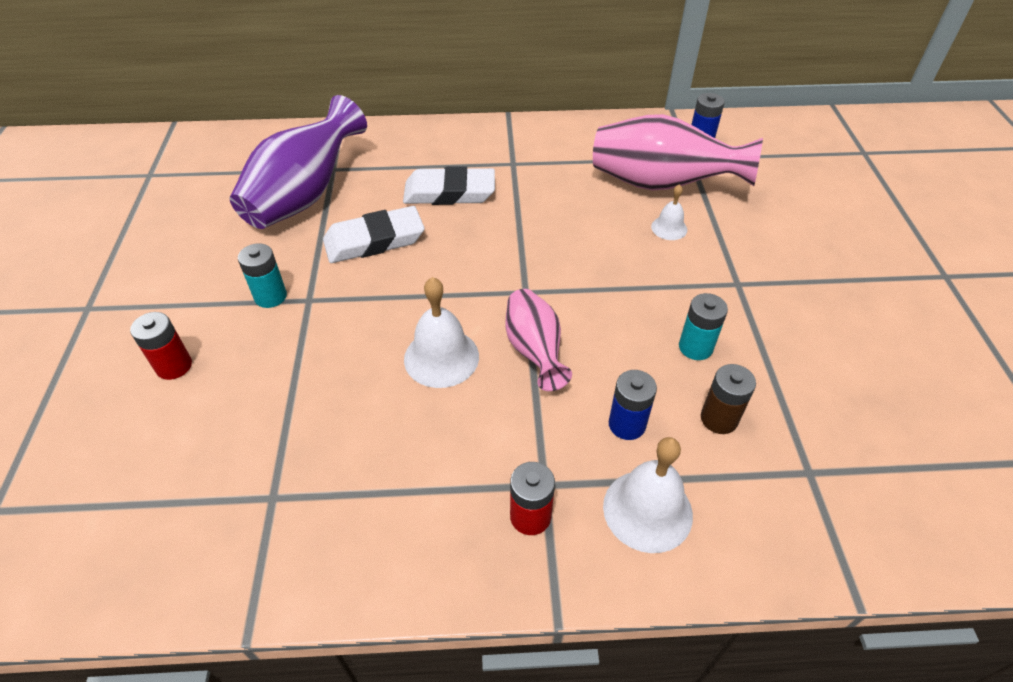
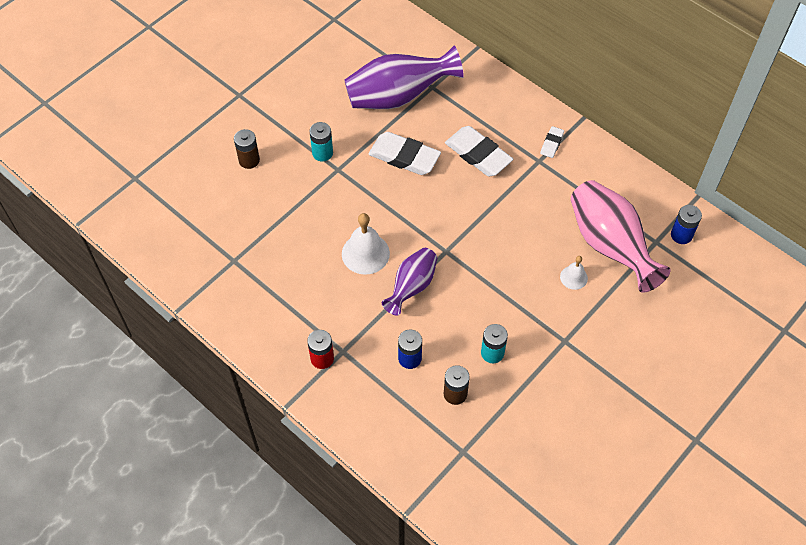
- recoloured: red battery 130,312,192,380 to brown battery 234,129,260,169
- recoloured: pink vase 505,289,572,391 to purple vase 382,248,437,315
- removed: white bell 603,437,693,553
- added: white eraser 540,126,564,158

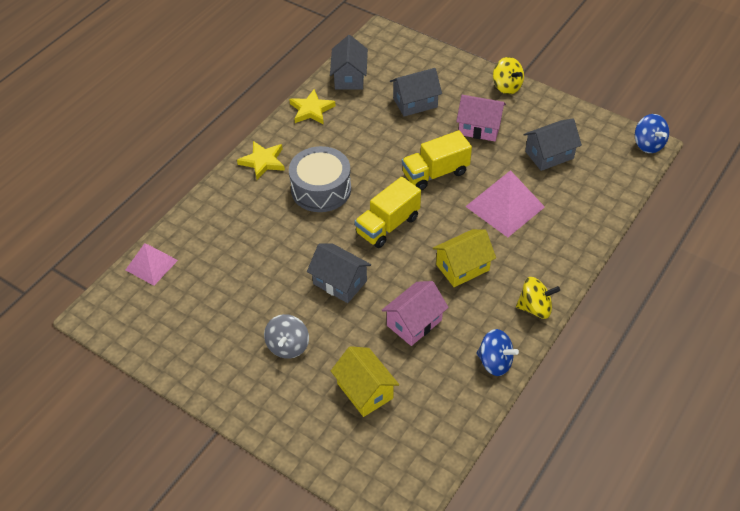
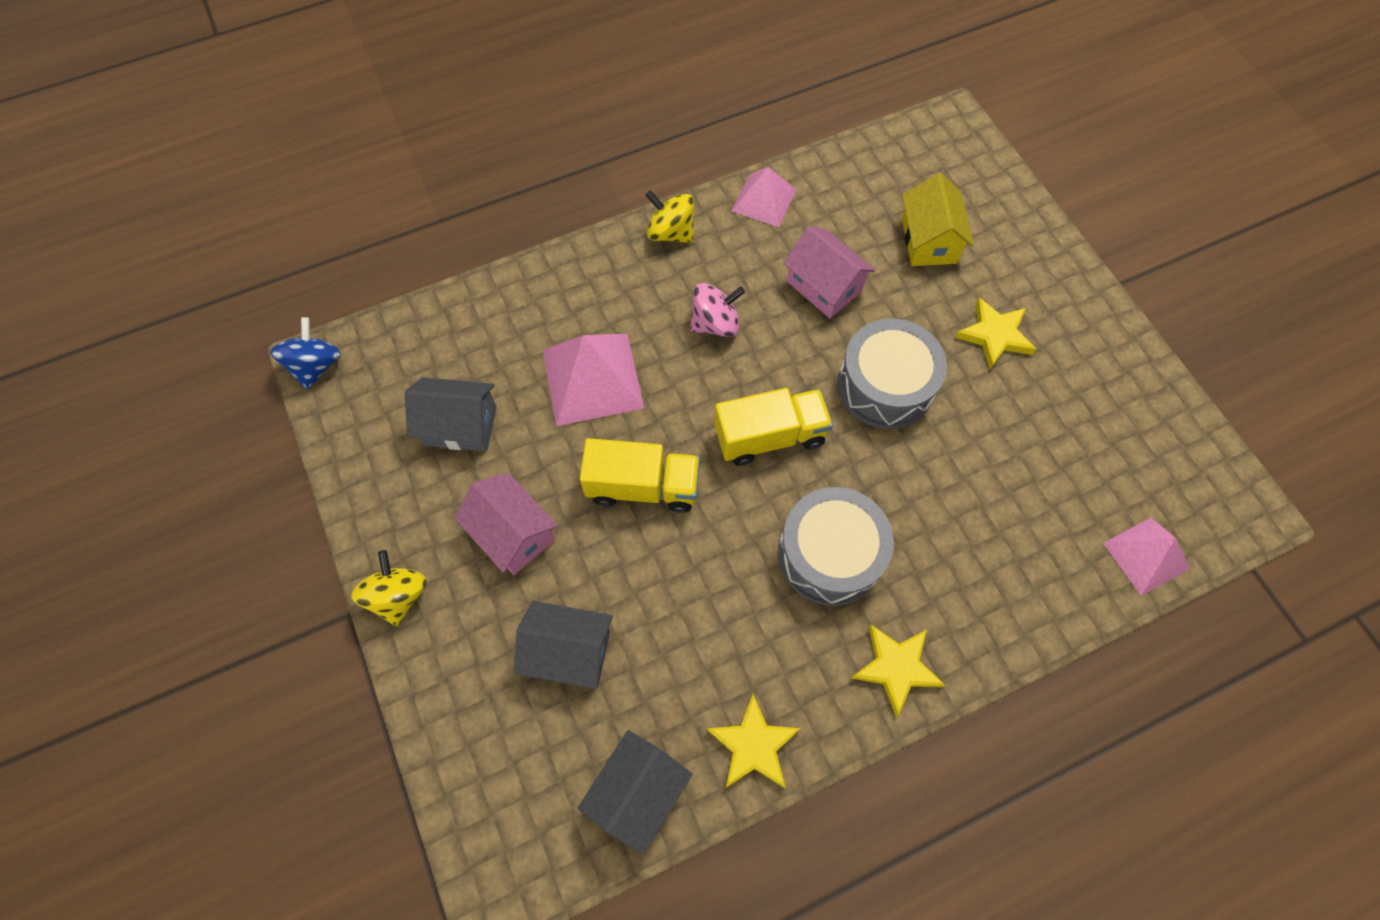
- replaced: grey spinning top 264,314,309,359 to yellow star 955,298,1036,369
- replaced: grey house 307,243,371,303 to grey drum 837,318,947,429
- turned: pink house 381,281,449,346 = 783,226,876,318 60 degrees clockwise
- replaced: yellow house 433,229,496,287 to pink spinning top 690,283,745,337
- replaced: blue spinning top 476,329,519,376 to pink pyramid 732,167,797,227

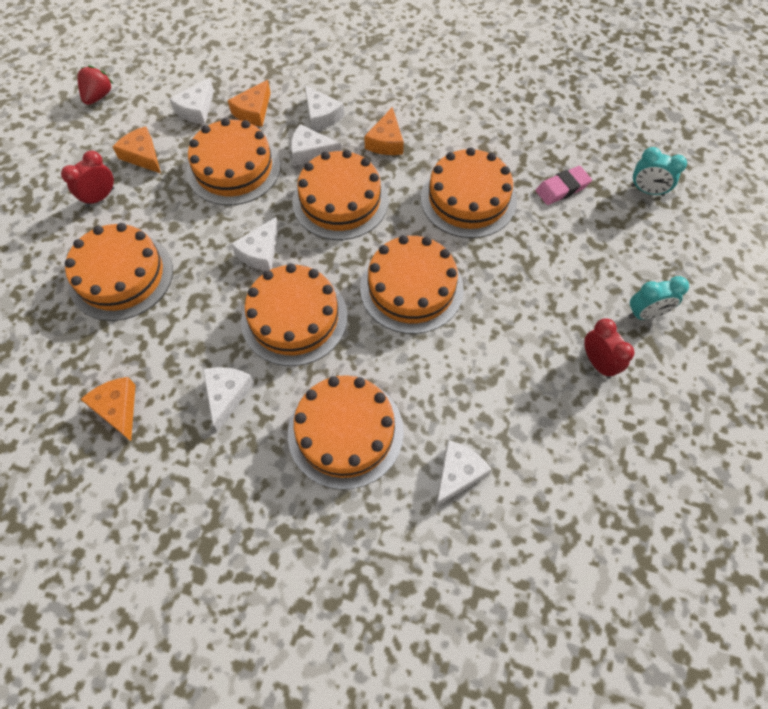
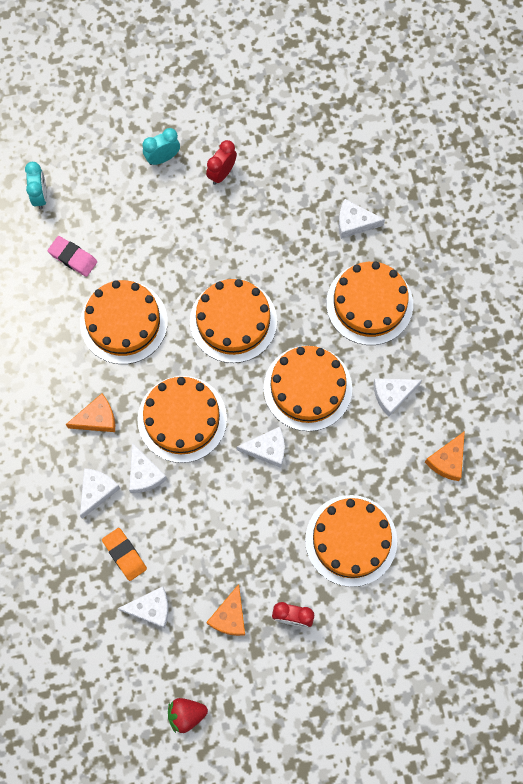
- removed: orange cake 186,118,281,205
- replaced: orange cheese 228,80,271,127 to orange eraser 102,528,147,581
- turned: turquoise clock 628,276,689,320 = 143,128,180,165 75 degrees counterclockwise

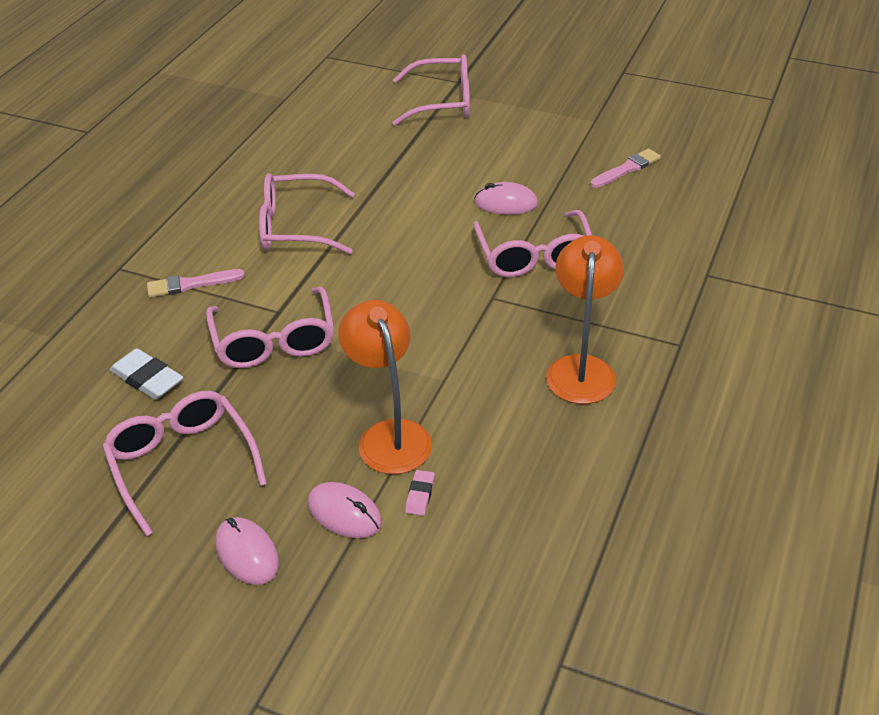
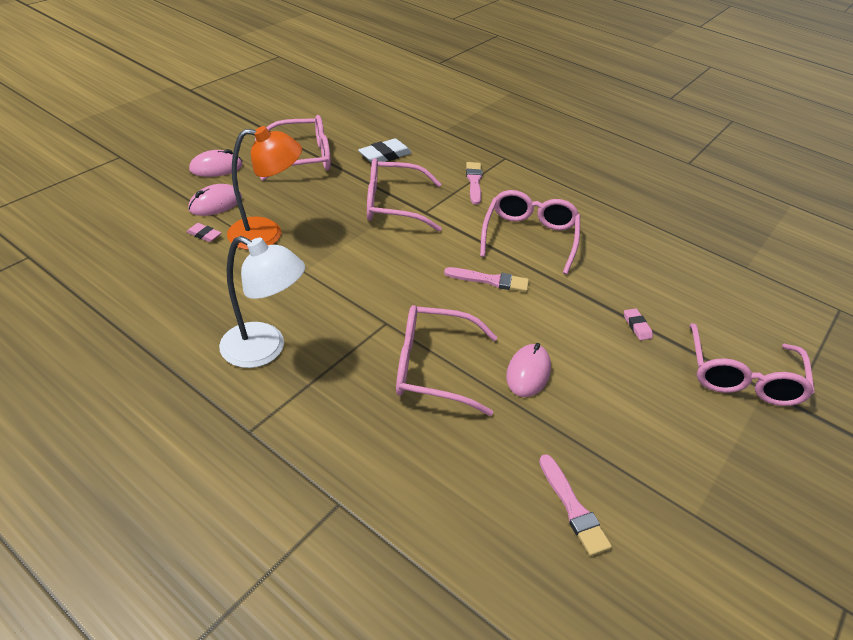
- recoloured: orange lamp 546,235,624,404 to white lamp 219,236,305,368
- added: pink brush 444,267,529,292
- added: pink eraser 624,309,653,340

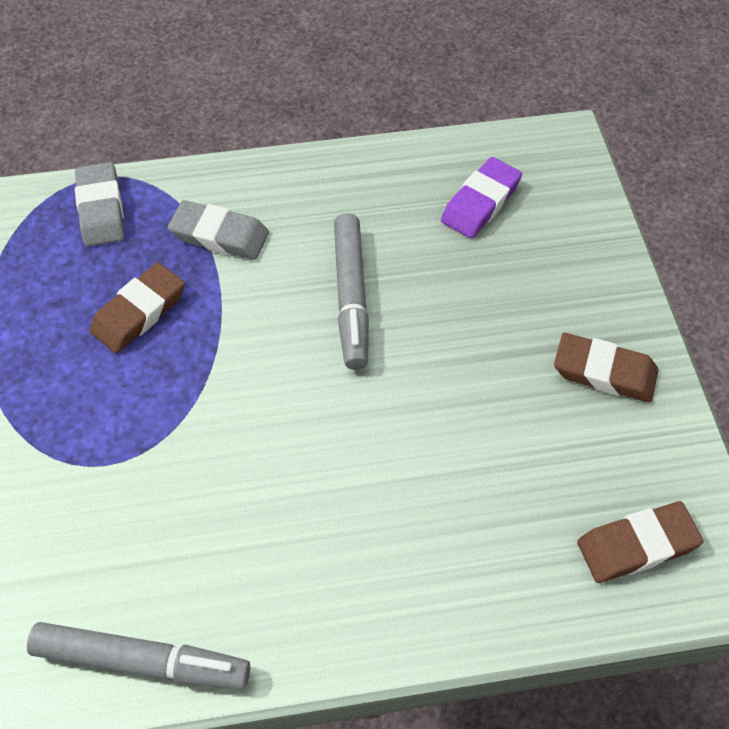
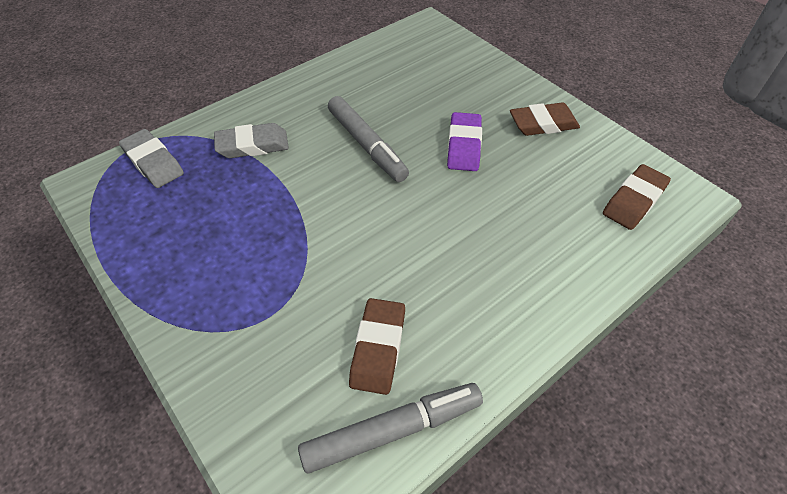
- moved: brown eraser 90,263,185,353 to 349,298,405,395
- moved: purple eraser 441,157,522,238 to 447,112,482,171

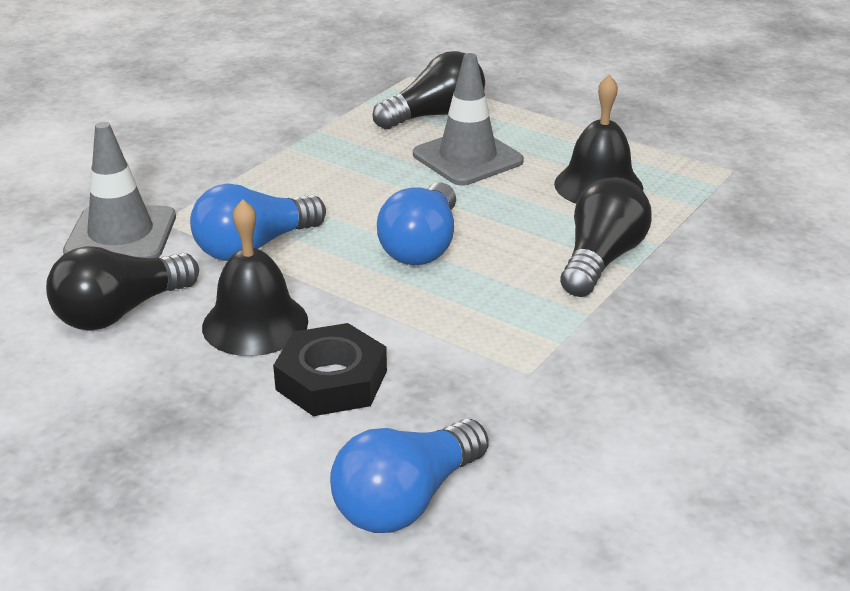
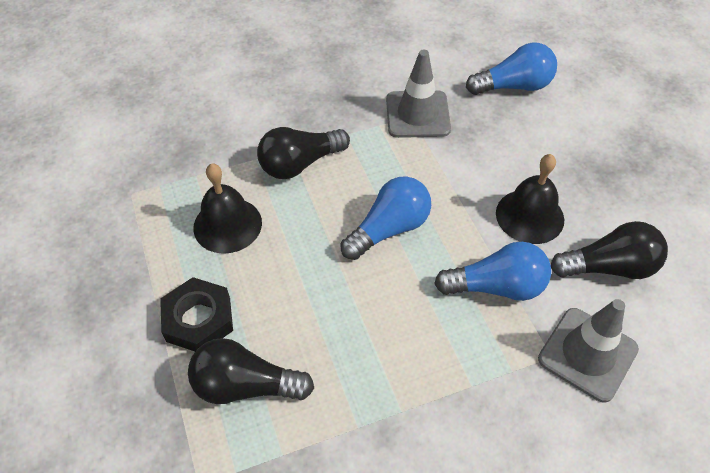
- moved: black nut 273,323,387,416 to 160,277,233,351
- moved: grey traffic cone 413,53,524,185 to 386,49,451,138

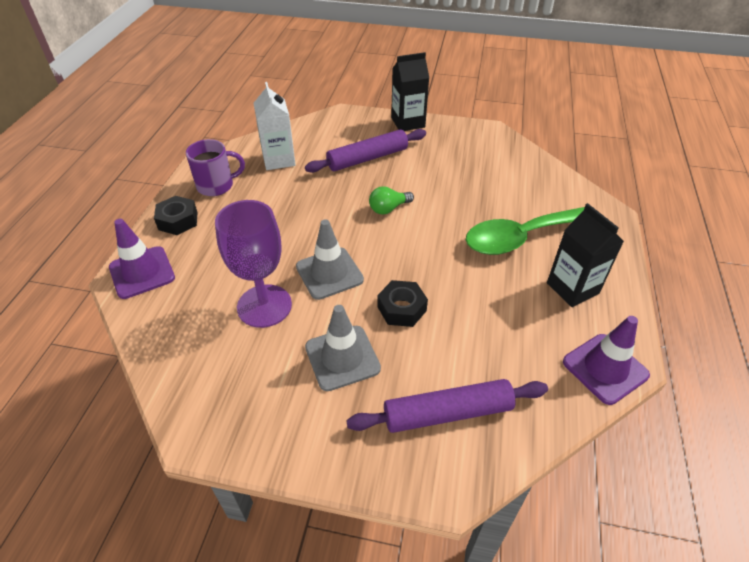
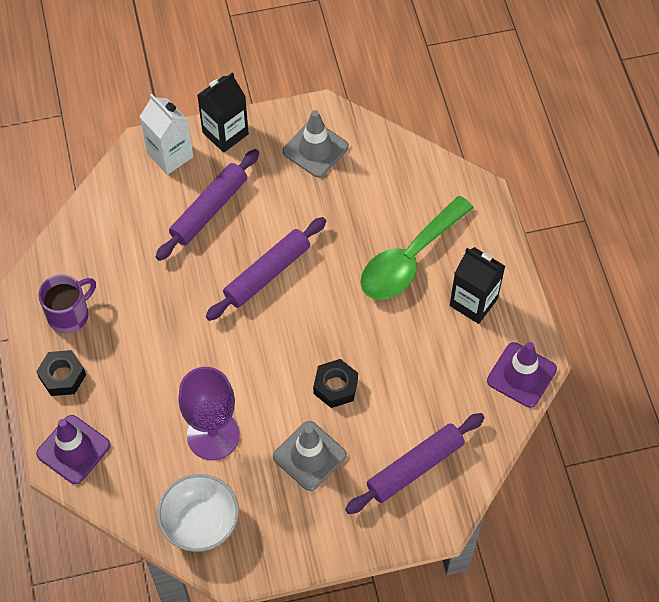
- moved: white carton 253,82,296,170 to 139,94,193,175
- moved: grey traffic cone 296,219,364,300 to 283,110,349,177
- replaced: green light bulb 369,186,414,214 to purple rolling pin 206,217,326,321
- added: white bowl 157,474,239,552

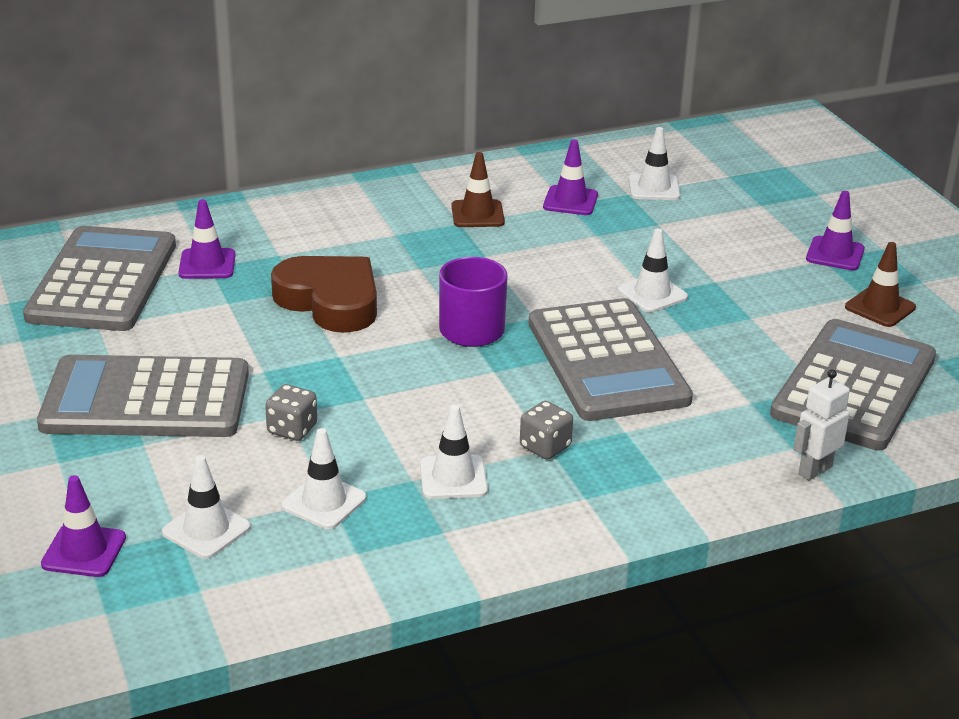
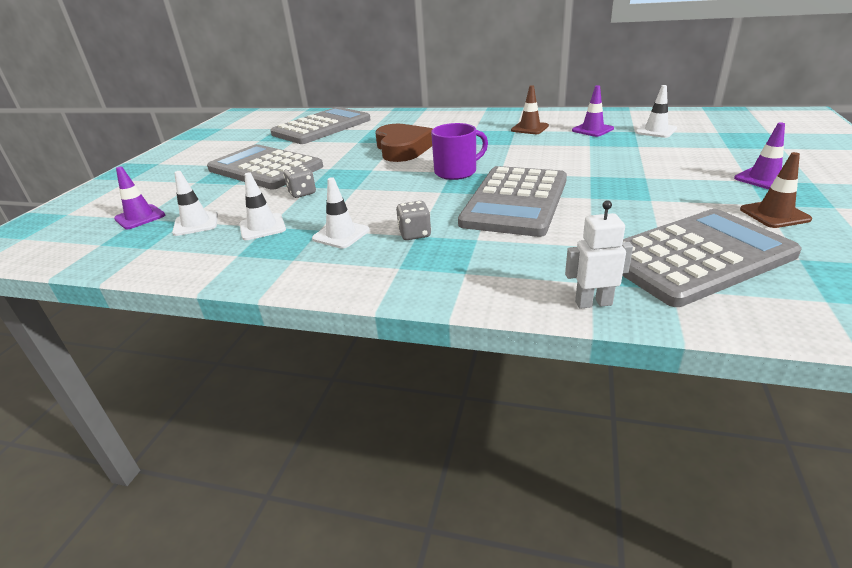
- removed: purple traffic cone 178,199,236,279
- removed: white traffic cone 617,228,688,313

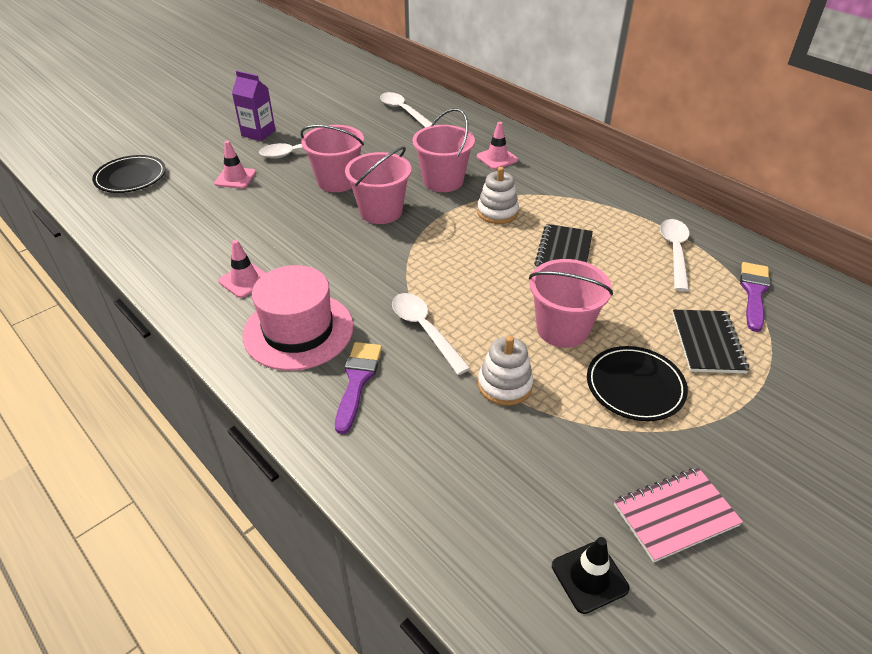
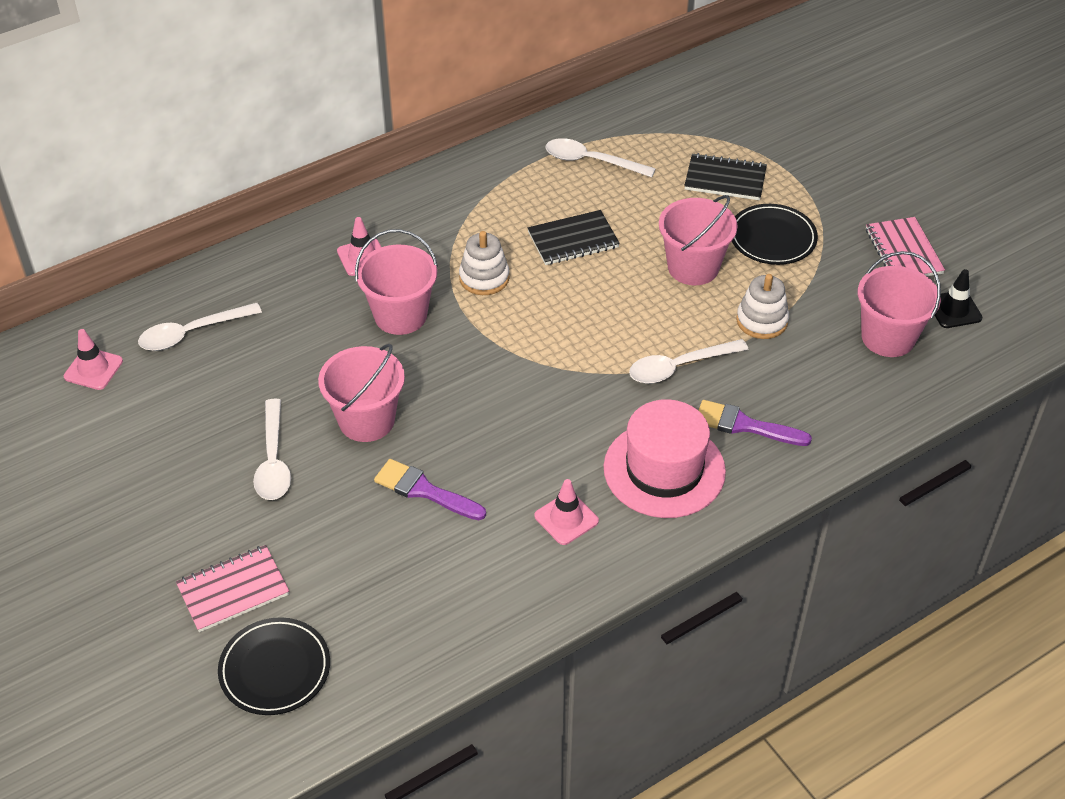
- moved: pink traffic cone 214,141,256,188 to 64,329,123,390
- removed: purple carton 232,71,276,141
- moved: pink bucket 345,147,411,224 to 858,251,941,357
- turned: black notebook 534,224,593,268 = 528,210,620,265 45 degrees counterclockwise
- moved: purple brush 740,262,770,332 to 374,459,486,520
- added: pink notebook 176,545,289,632

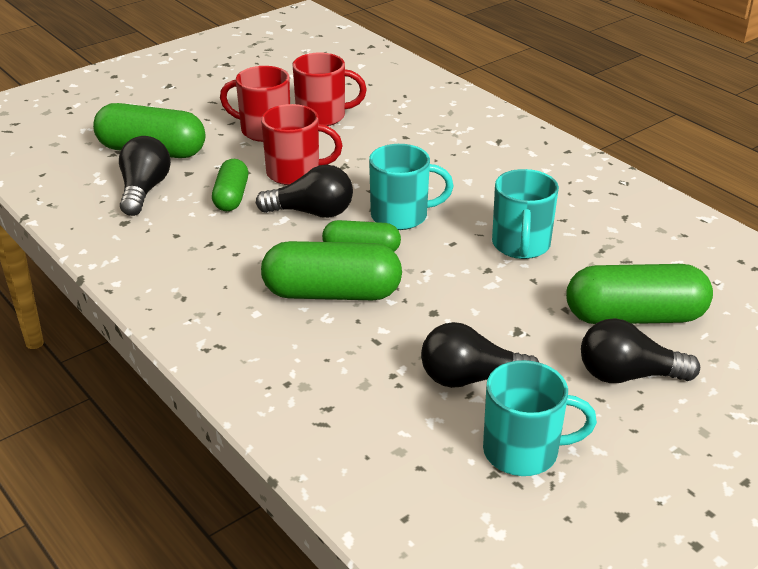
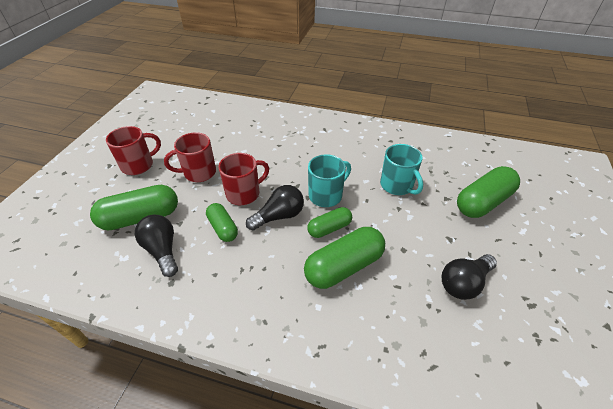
- moved: red mug 292,52,367,126 to 106,126,161,175
- removed: turquoise mug 483,360,597,476
- removed: black light bulb 581,318,700,383

